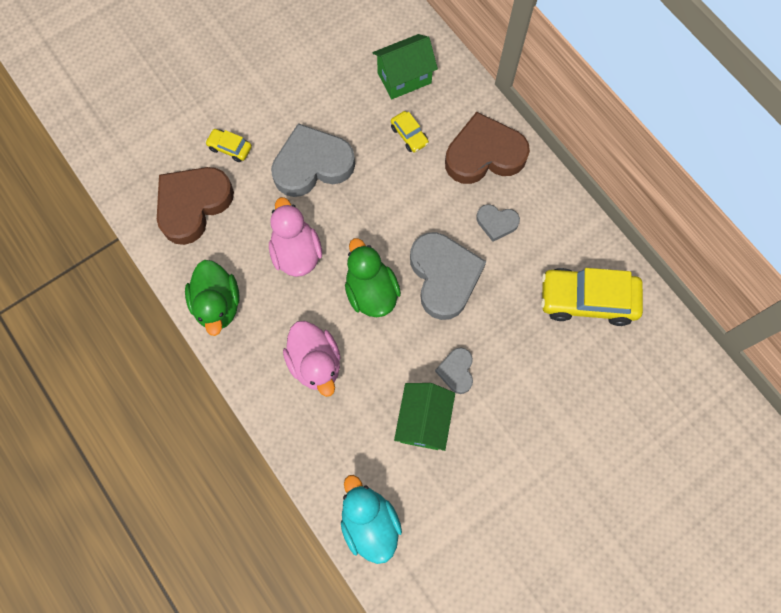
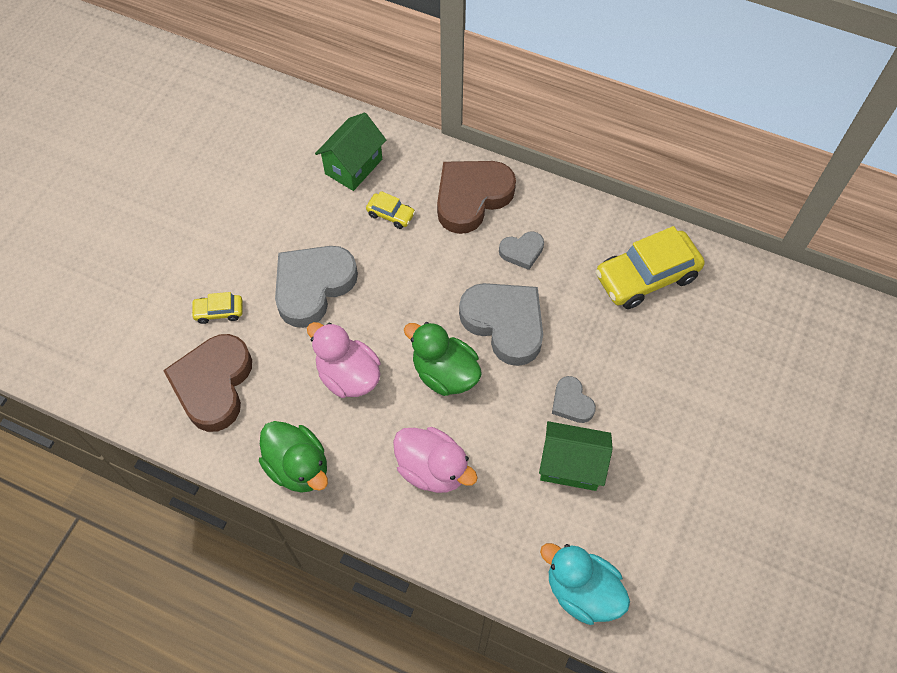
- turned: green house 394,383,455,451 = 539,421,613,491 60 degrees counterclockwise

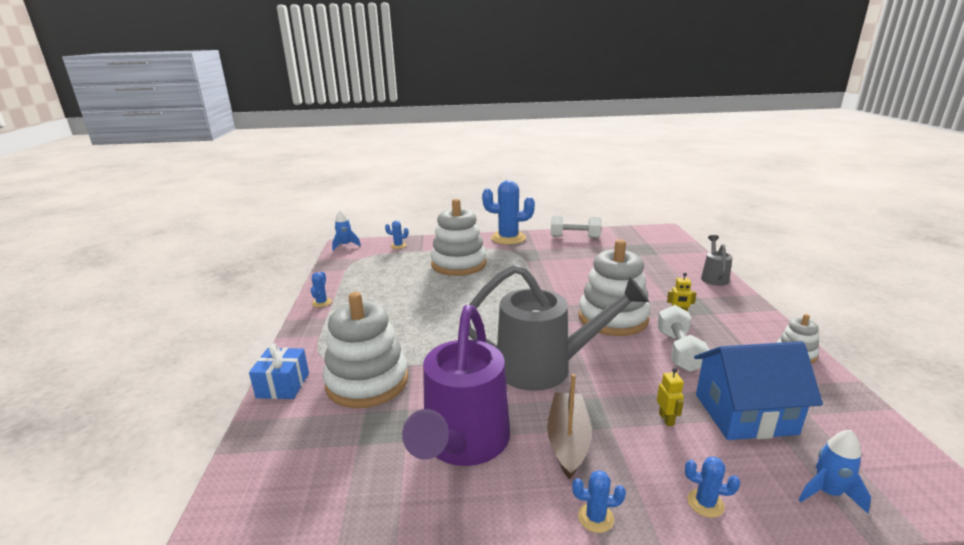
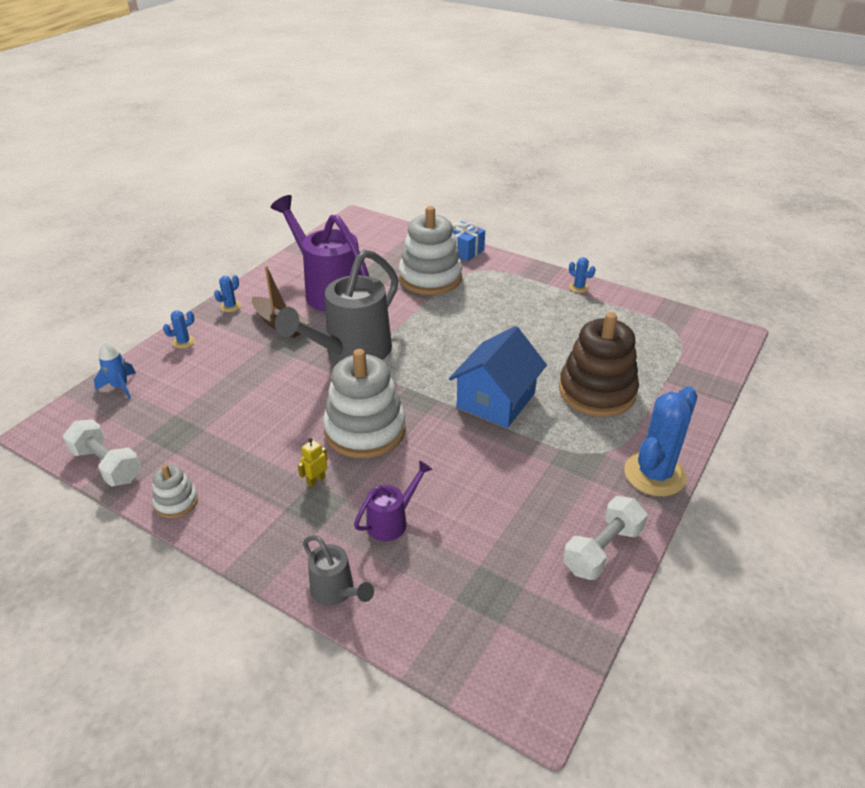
- removed: blue rocket 332,210,361,251
- removed: blue cactus 385,221,409,249
- recoloured: white stacking toy 431,199,487,276 to brown stacking toy 559,312,639,417
- moved: white dumbbell 657,305,710,372 to 63,419,141,486
- removed: yellow robot 657,368,684,426
- moved: blue house 694,341,823,440 to 449,326,547,428
- added: purple watering can 354,460,433,541

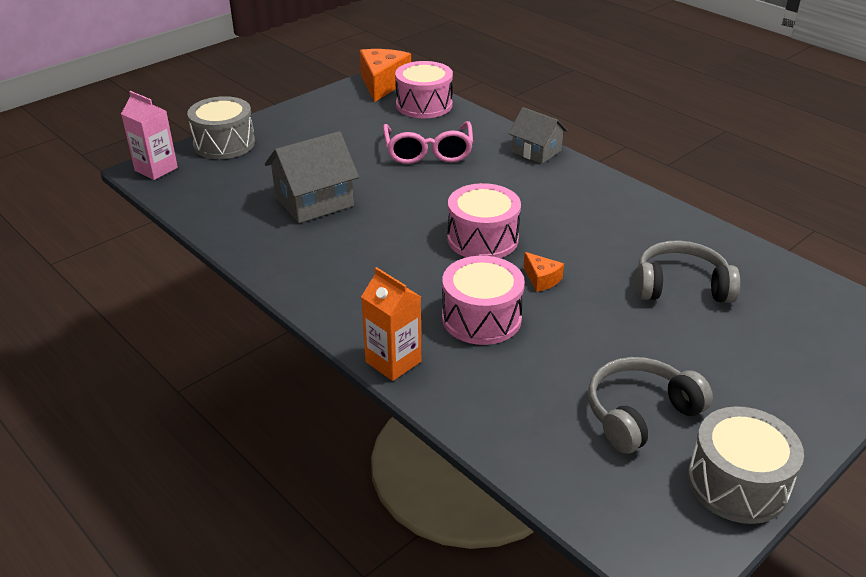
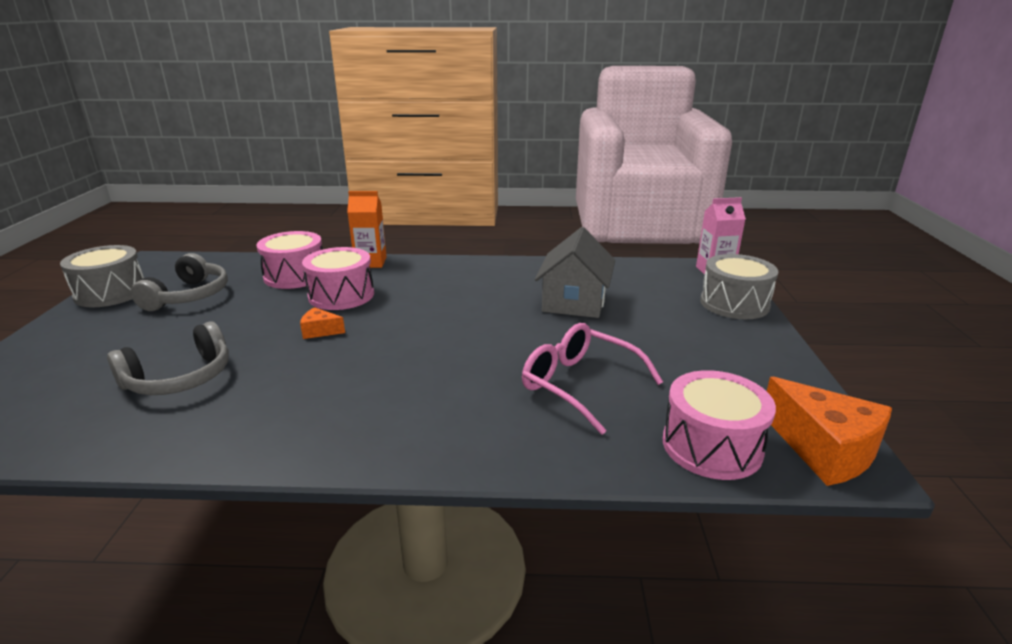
- moved: pink drum 447,183,521,258 to 257,231,323,289
- removed: grey house 508,107,568,164

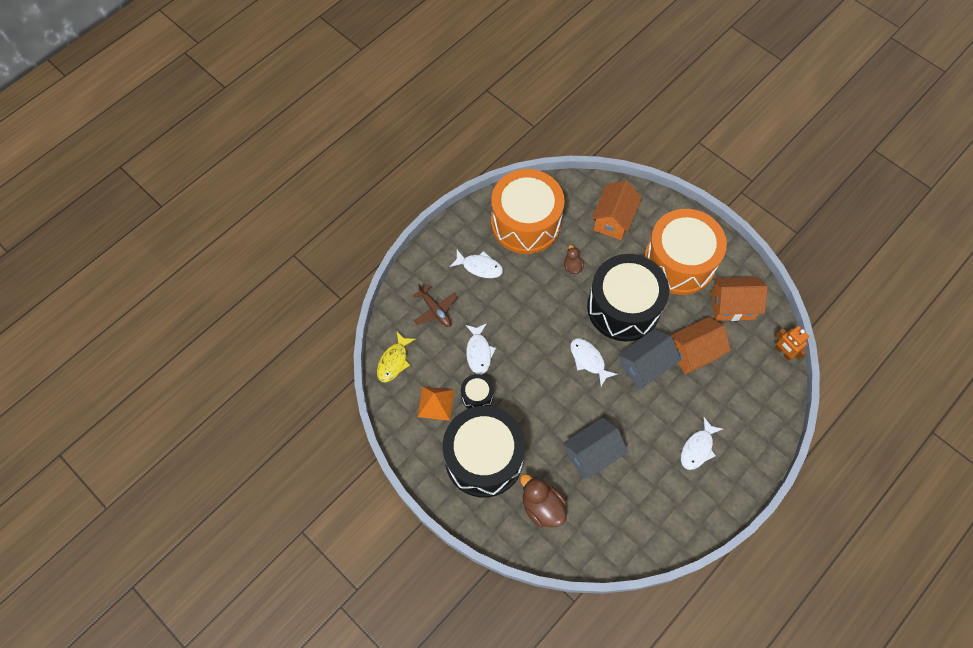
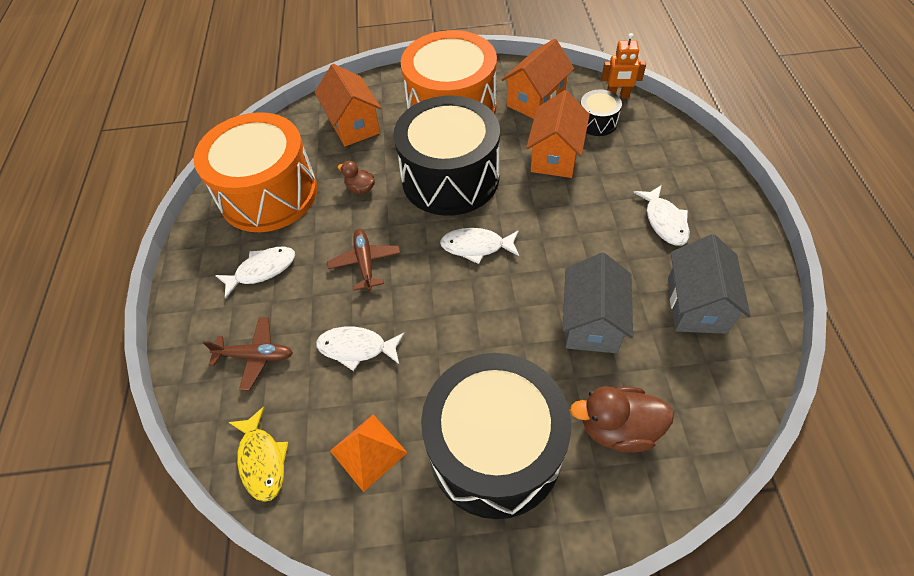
- moved: black drum 461,374,494,409 to 581,90,622,136
- turned: white fish 466,323,496,375 = 316,326,405,371 150 degrees clockwise
- moved: grey house 619,329,681,389 to 668,234,751,334
- added: brown plane 327,229,401,291

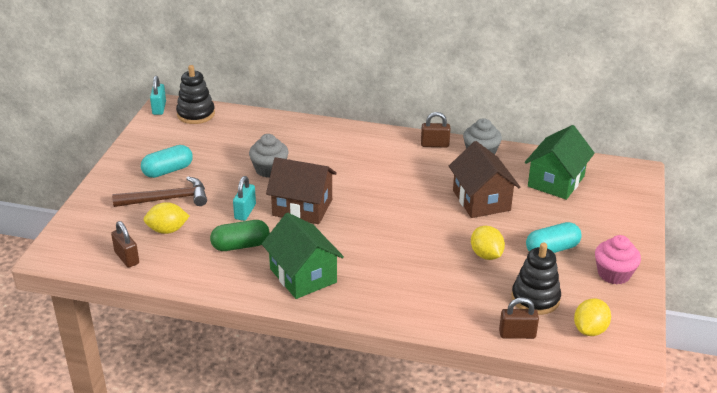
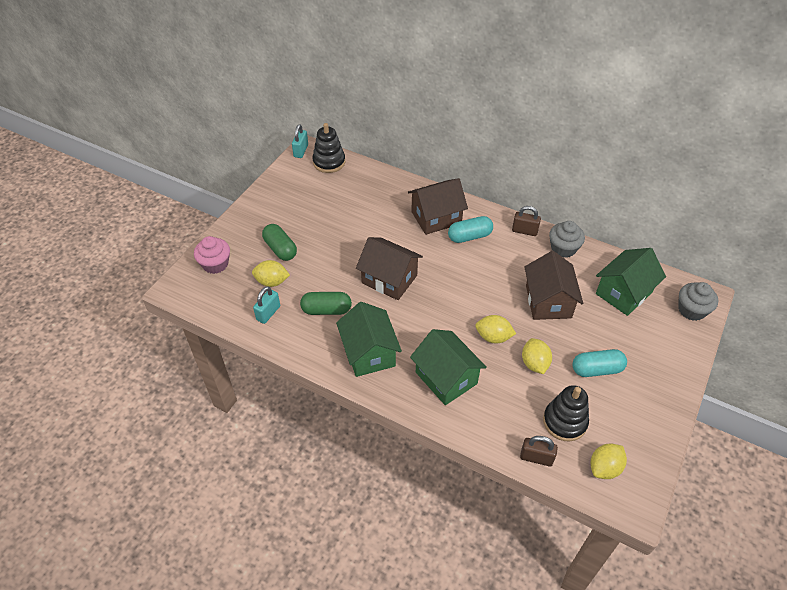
- removed: brown padlock 111,221,139,268
- replaced: brown hammer 112,176,207,207 to green capsule 262,224,297,261
- moved: turquoise capsule 141,145,193,178 to 448,216,493,243
- moved: turquoise padlock 233,176,256,221 to 253,286,280,324
- moved: grey cupcake 249,134,289,178 to 678,282,718,321
- moved: pink cupcake 595,235,641,284 to 194,236,230,274
- added: brown house 408,178,468,235
- added: green house 410,329,487,405
- added: yellow lemon 475,315,516,343

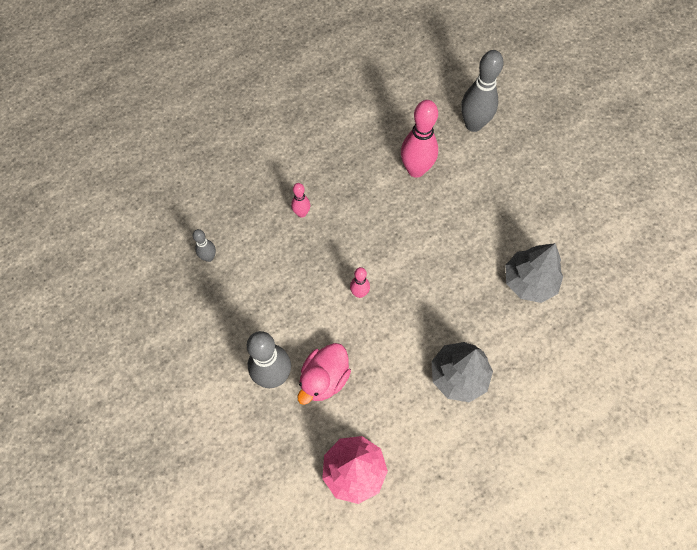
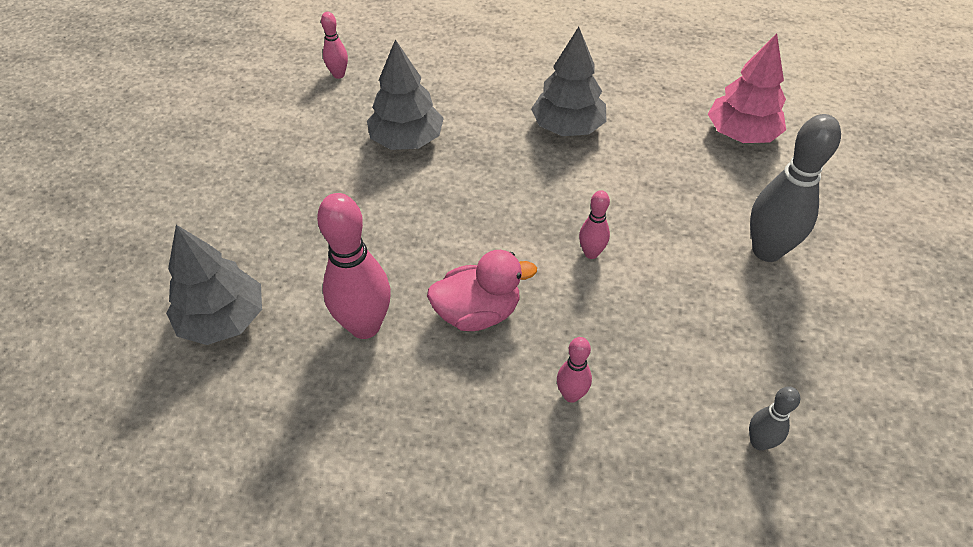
- moved: pink duck 298,343,351,405 to 427,250,537,331
- replaced: grey bowling pin 461,50,503,132 to grey tree 166,225,262,345
- added: pink bowling pin 321,12,348,79

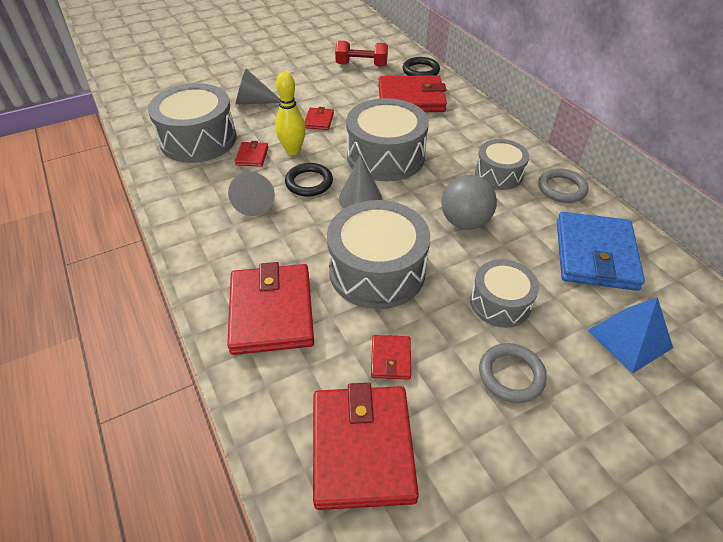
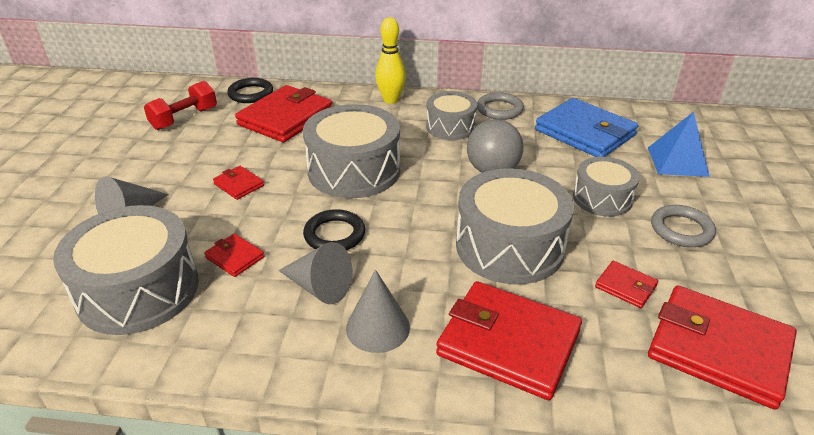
- moved: yellow bowling pin 275,72,306,155 to 375,17,406,104
- moved: grey cone 339,154,382,208 to 346,270,410,353

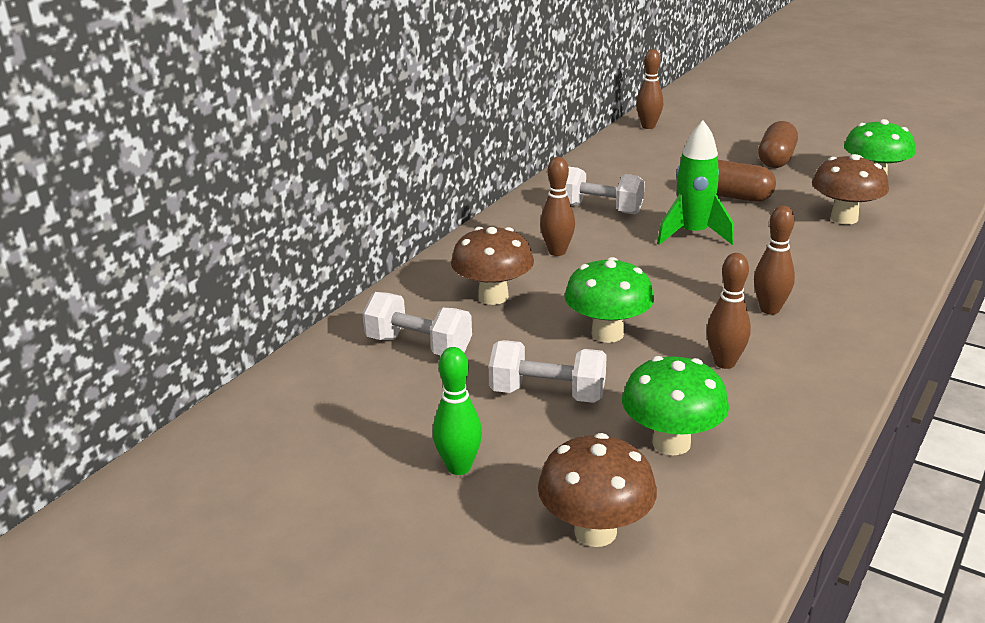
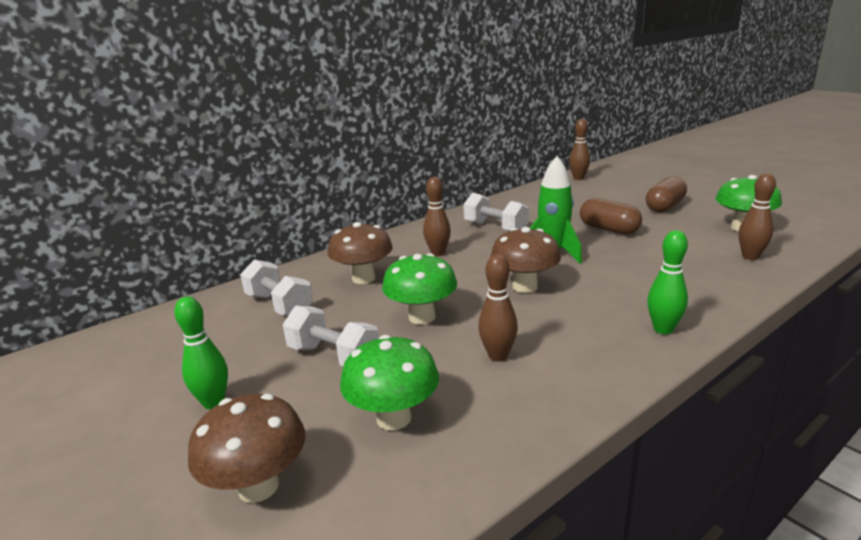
- moved: brown bowling pin 754,206,795,315 to 739,173,776,260
- moved: brown mushroom 812,154,889,224 to 491,227,561,293
- added: green bowling pin 647,230,688,334

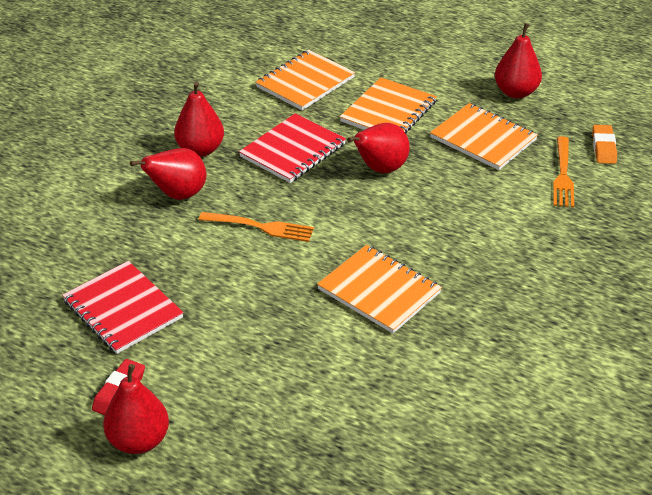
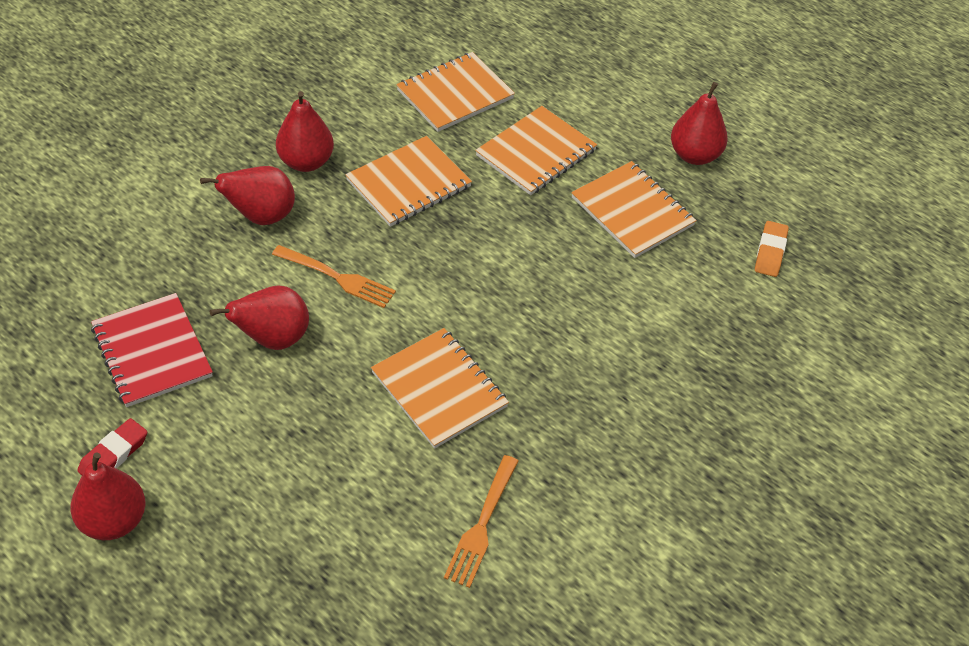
- recoloured: red notebook 239,113,346,183 to orange notebook 345,136,472,227
- moved: red pear 347,123,410,173 to 210,285,309,350
- moved: orange fork 553,136,574,207 to 444,455,518,588

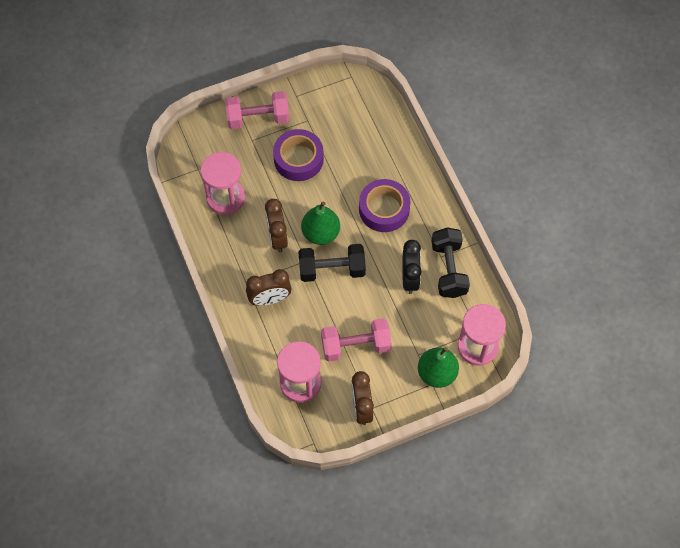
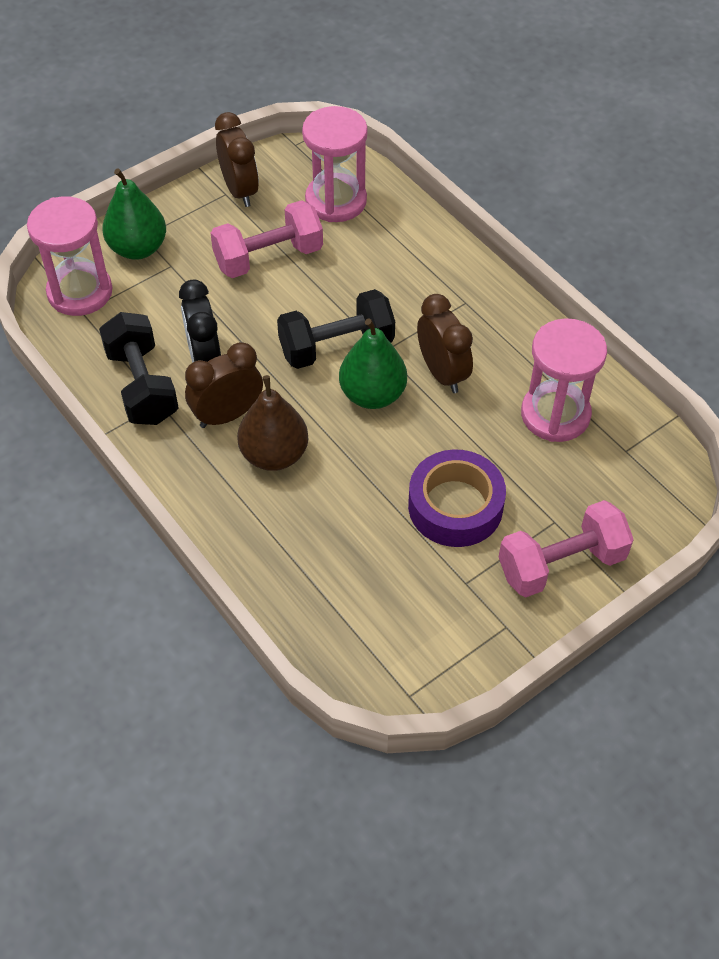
- moved: brown clock 246,269,292,306 to 185,342,263,428
- replaced: purple tape 359,179,410,232 to brown pear 237,375,308,471

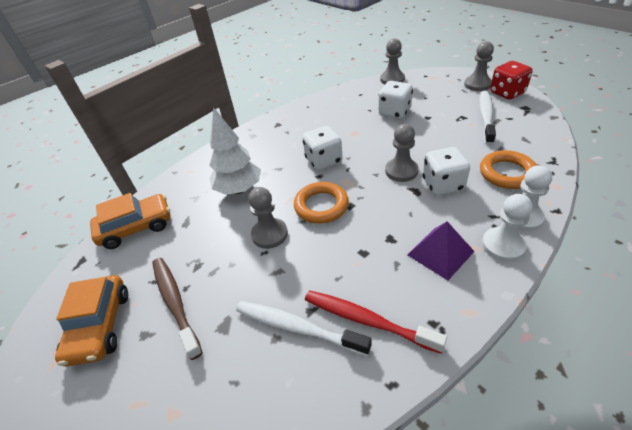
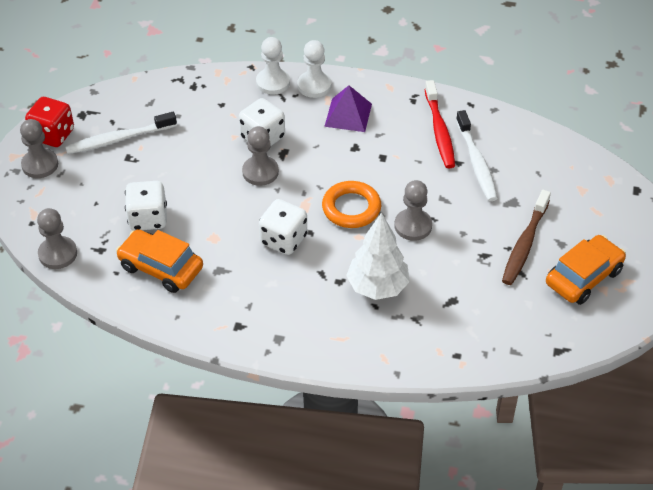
- moved: orange car 90,193,170,249 to 116,229,203,293
- removed: orange ring 480,150,537,189

